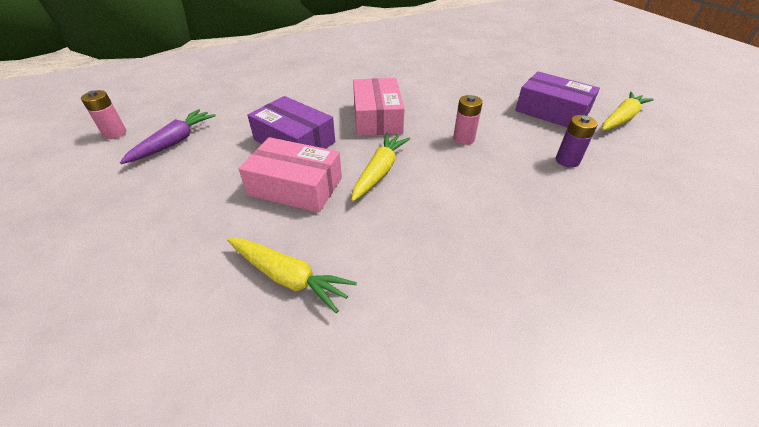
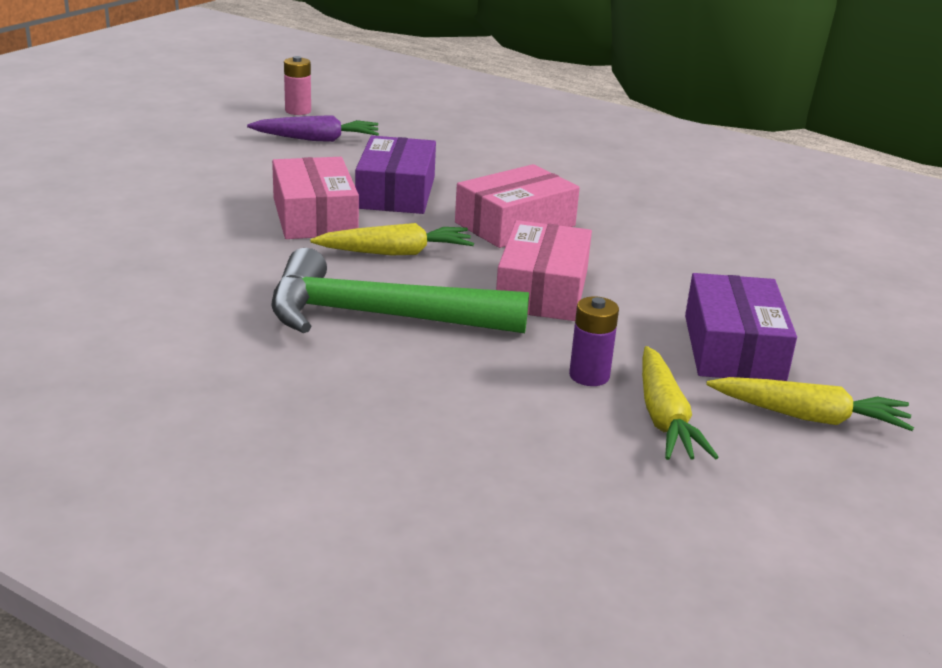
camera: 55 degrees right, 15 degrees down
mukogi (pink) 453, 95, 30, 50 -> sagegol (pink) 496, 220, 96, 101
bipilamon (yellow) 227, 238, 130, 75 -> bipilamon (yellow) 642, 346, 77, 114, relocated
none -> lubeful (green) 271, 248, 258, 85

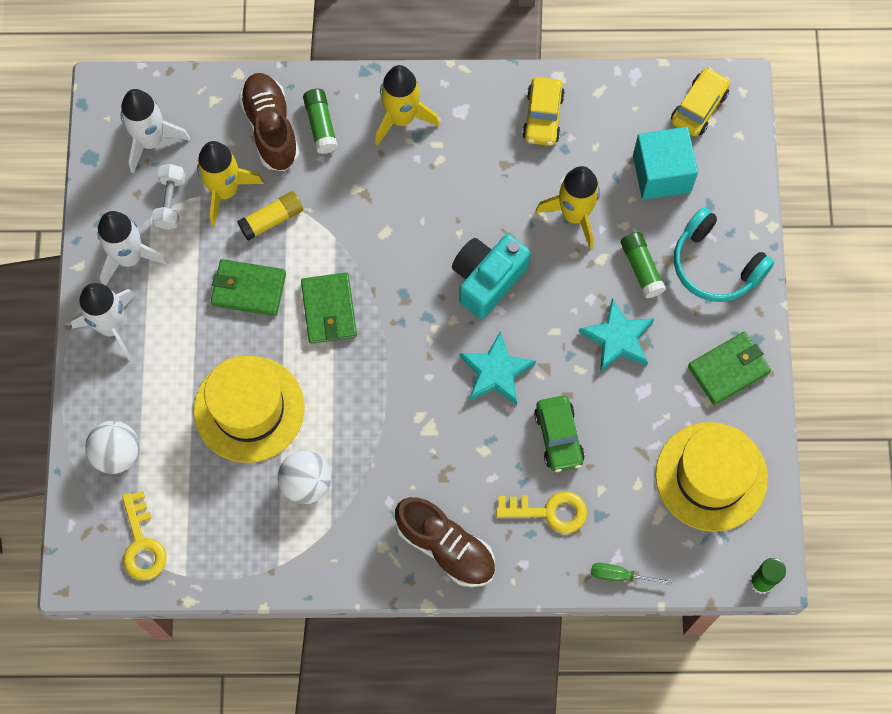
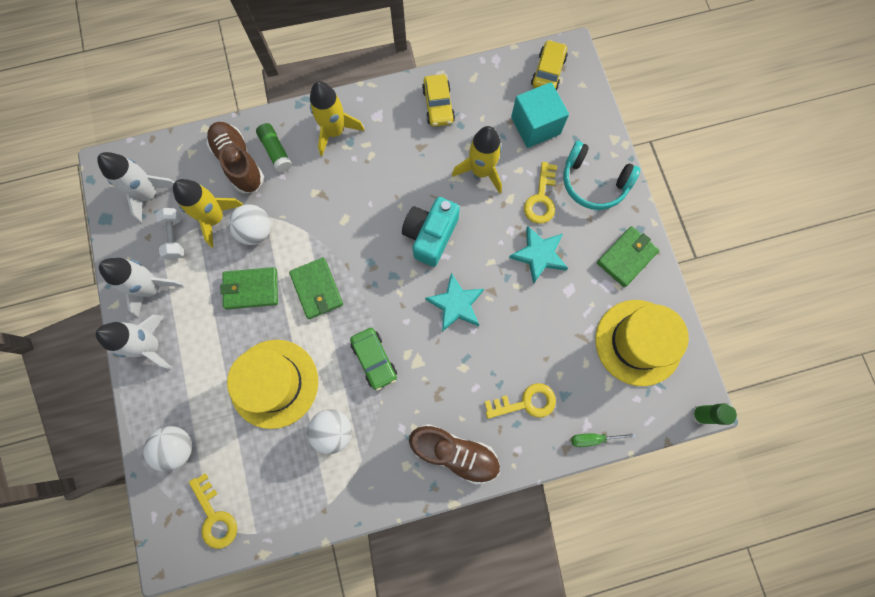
camera: 15 degrees left, 5 degrees up
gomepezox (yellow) 237, 191, 66, 50 -> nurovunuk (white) 228, 204, 43, 41
gomepezox (green) 621, 232, 45, 67 -> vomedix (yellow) 524, 162, 33, 62
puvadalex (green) 534, 396, 51, 76 -> puvadalex (green) 350, 328, 47, 63, relocated

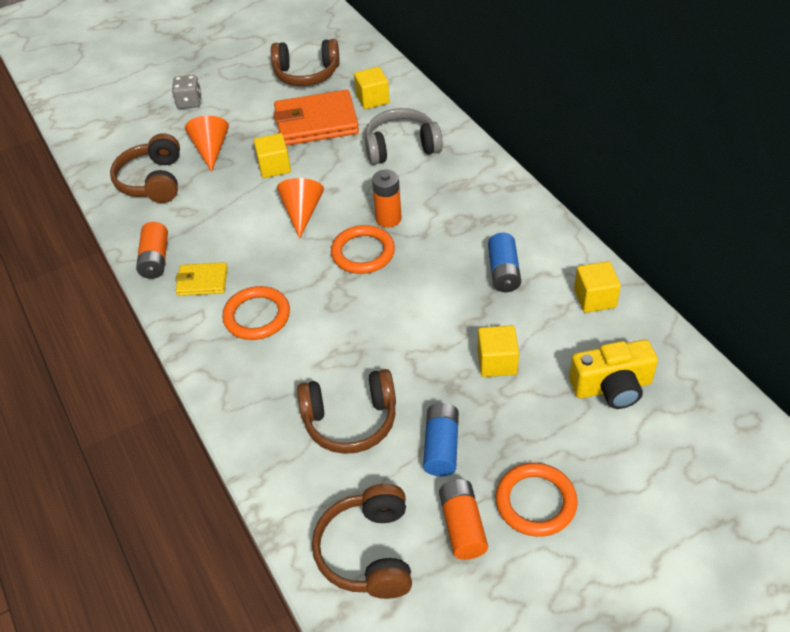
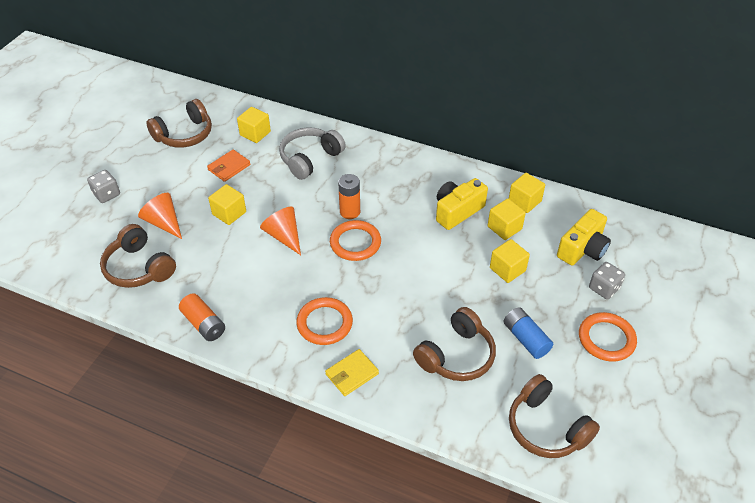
camera: 40 degrees left, 0 degrees up
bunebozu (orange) 273, 90, 86, 56 -> bunebozu (orange) 207, 149, 43, 33, x0.52
mukogi (blue) 488, 233, 33, 59 -> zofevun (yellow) 436, 178, 52, 52
bunebozu (yellow) 175, 262, 53, 34 -> bunebozu (yellow) 325, 349, 54, 47, relocated
mukogi (orange) 439, 479, 49, 81 -> none
none -> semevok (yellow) 488, 199, 38, 41
none -> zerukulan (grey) 589, 262, 36, 37

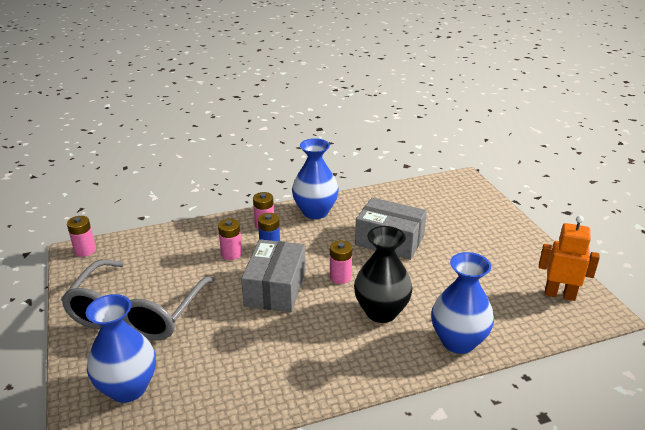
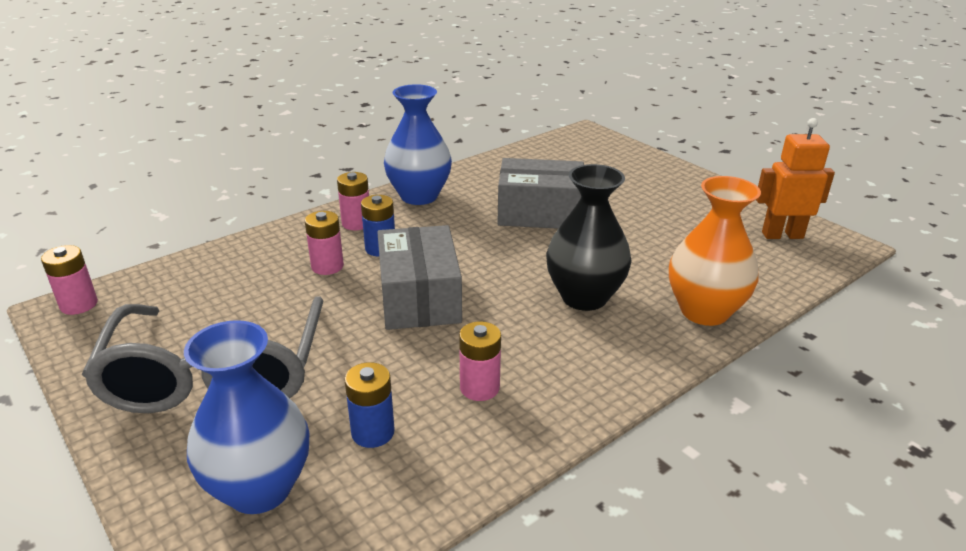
camera: 20 degrees left, 0 degrees up
mukogi (pink) 330, 241, 22, 43 -> mukogi (pink) 459, 321, 42, 80, relocated
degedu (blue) 431, 252, 63, 102 -> degedu (orange) 669, 176, 92, 150
none -> mukogi (blue) 344, 362, 51, 86

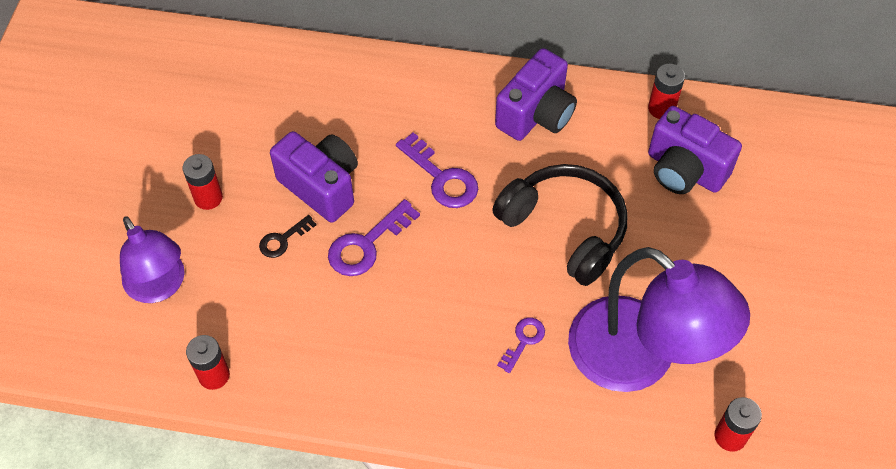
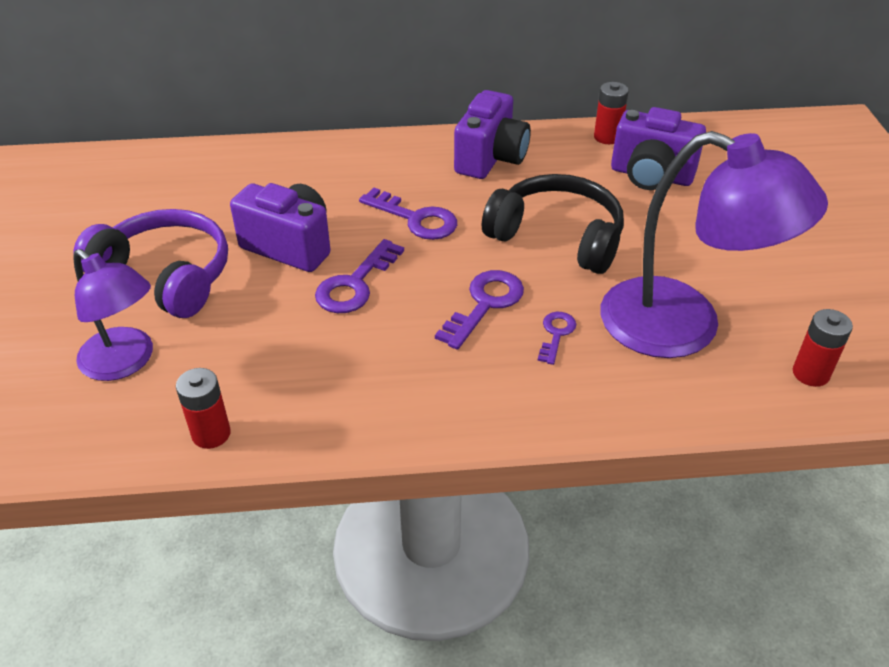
camera: 15 degrees left, 15 degrees down
mukogi (red) 183, 154, 40, 56 -> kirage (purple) 73, 209, 155, 109
vomedix (black) 259, 215, 58, 43 -> none
none -> vomedix (purple) 435, 270, 89, 80

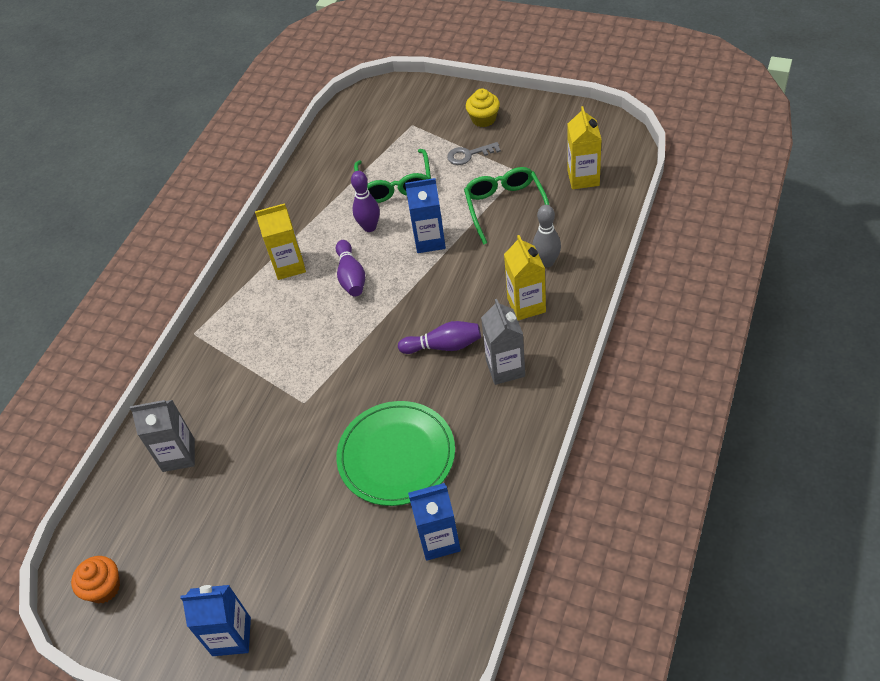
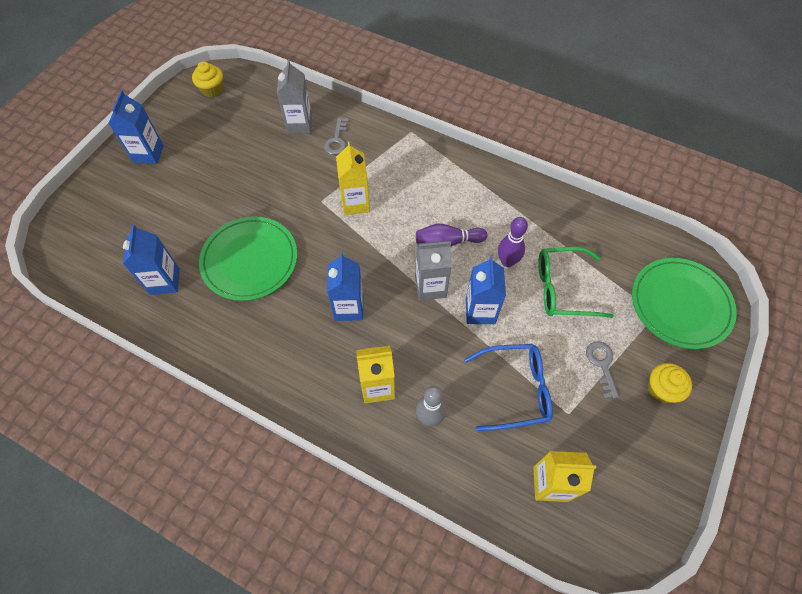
camera: 90 degrees right, 10 degrees up
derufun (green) 464, 167, 85, 78 -> derufun (blue) 464, 344, 89, 87
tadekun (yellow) 255, 203, 51, 77 -> tadekun (yellow) 336, 142, 34, 73, relocated
tadekun (grey) 481, 299, 44, 86 -> tadekun (grey) 415, 241, 37, 60, relocated
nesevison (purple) 398, 321, 83, 33 -> tadekun (blue) 327, 253, 36, 68
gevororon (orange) 71, 556, 49, 47 -> gevororon (yellow) 192, 62, 31, 35
none -> vomedix (grey) 324, 117, 25, 38
none -> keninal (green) 632, 258, 105, 91

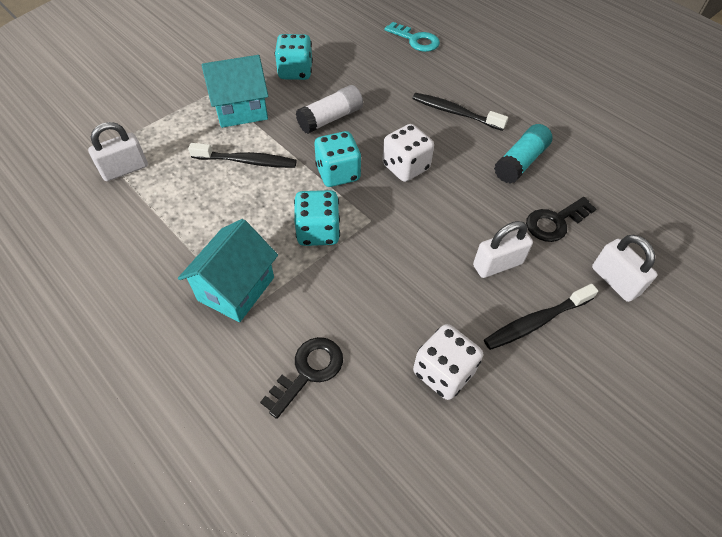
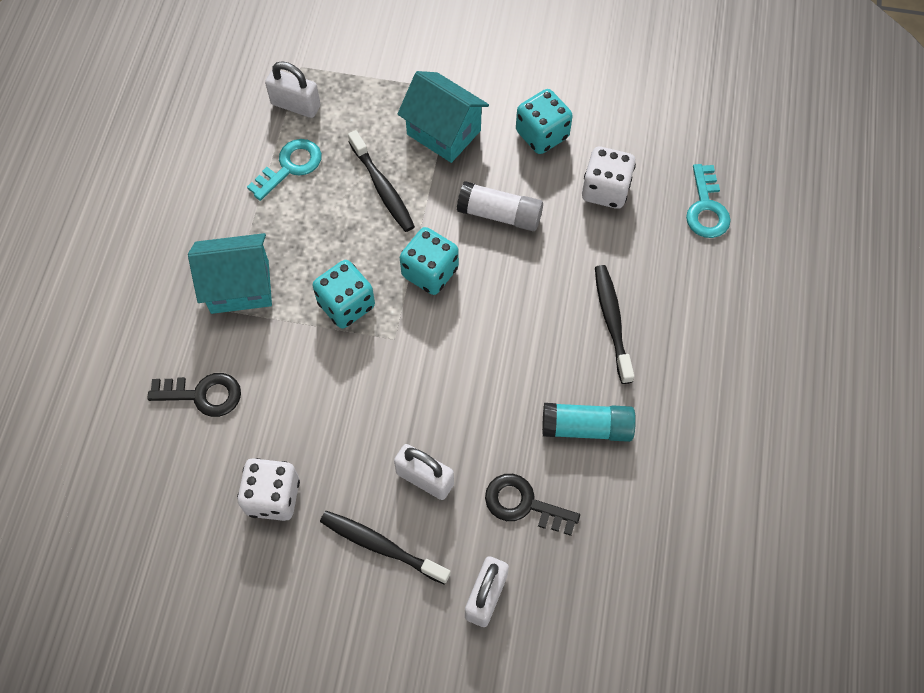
camera: 55 degrees right, 10 degrees up
zerukulan (white) 382, 124, 52, 58 -> zerukulan (white) 582, 147, 54, 62, relocated
none -> vomedix (turquoise) 247, 139, 75, 62

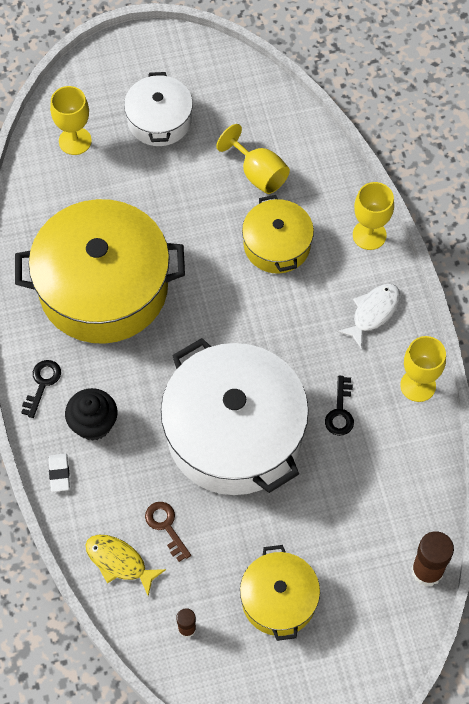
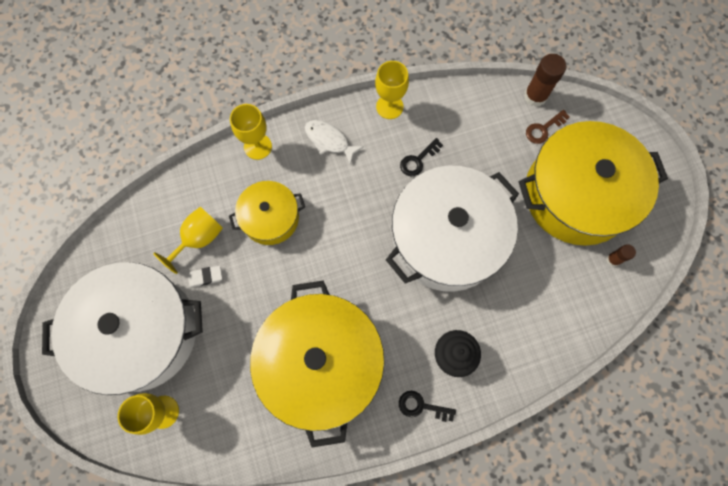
camera: 95 degrees left, 10 degrees up
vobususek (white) 124, 72, 69, 74 -> vobususek (white) 42, 262, 161, 133, x1.90
vomedix (black) 325, 376, 29, 60 -> vomedix (black) 400, 138, 43, 38, 135 degrees clockwise
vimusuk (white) 49, 453, 21, 39 -> vimusuk (white) 188, 266, 34, 22, relocated
vomedix (brown) 145, 502, 46, 60 -> vomedix (brown) 526, 110, 44, 34, relocated
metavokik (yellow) 85, 535, 81, 61 -> none
vobususek (yellow) 240, 545, 80, 96 -> vobususek (yellow) 519, 121, 149, 125, x1.90

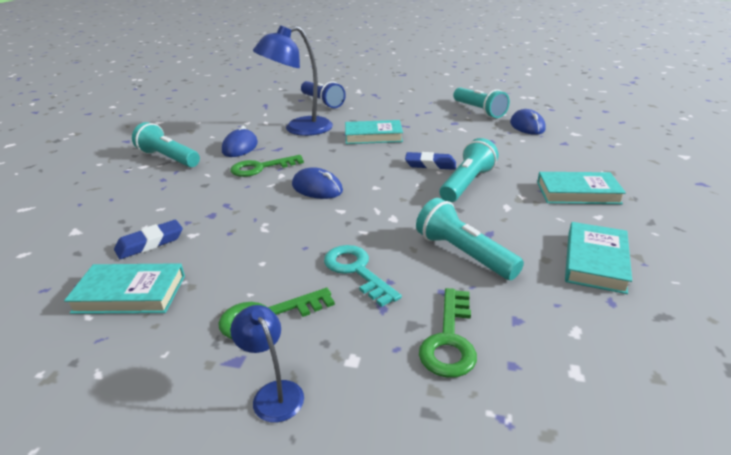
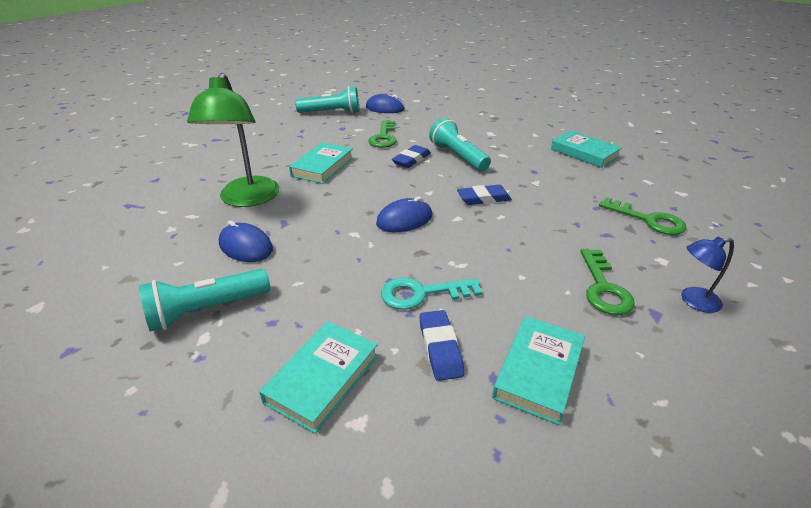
camera: 65 degrees left, 5 degrees up
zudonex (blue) 253, 25, 80, 111 -> zudonex (green) 187, 73, 92, 134
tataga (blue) 301, 81, 45, 27 -> none
vomedix (green) 230, 155, 74, 22 -> vomedix (green) 368, 120, 28, 28, relocated
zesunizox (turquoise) 537, 172, 89, 32 -> zesunizox (turquoise) 259, 322, 119, 112, relocated
tataga (turquoise) 416, 198, 108, 82 -> none
vomedix (turquoise) 324, 245, 78, 62 -> vomedix (turquoise) 381, 277, 101, 33, relocated
none -> vimusuk (blue) 457, 185, 55, 20

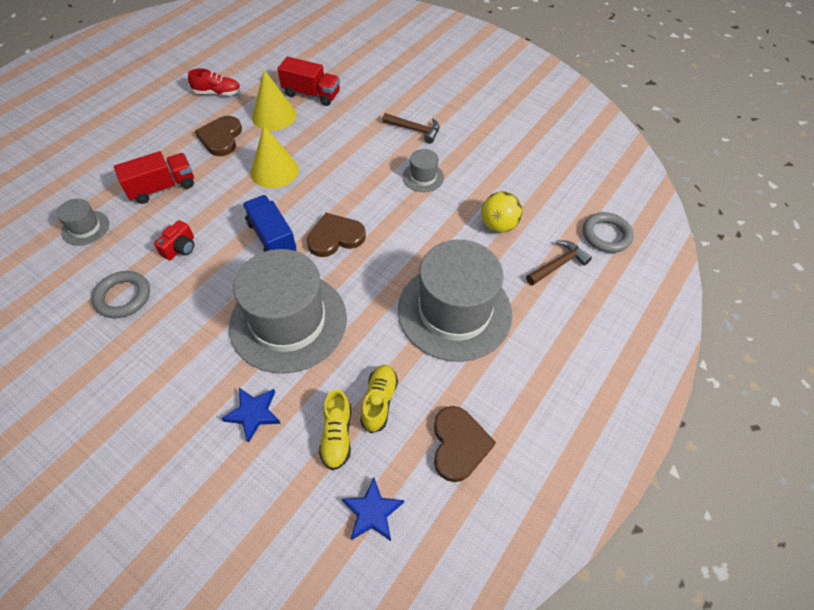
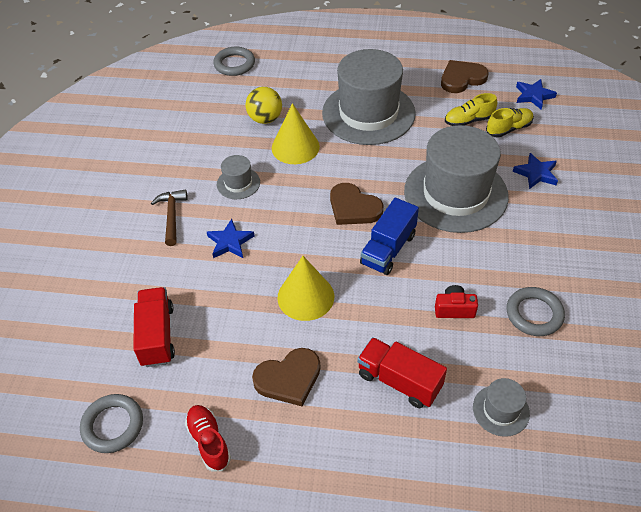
camera: 115 degrees left, 5 degrees down
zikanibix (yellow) 252, 70, 44, 61 -> zikanibix (yellow) 272, 103, 48, 61, relocated
lubeful (brown) 526, 240, 66, 45 -> none
none -> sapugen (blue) 207, 219, 47, 39
none -> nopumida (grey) 80, 394, 63, 59

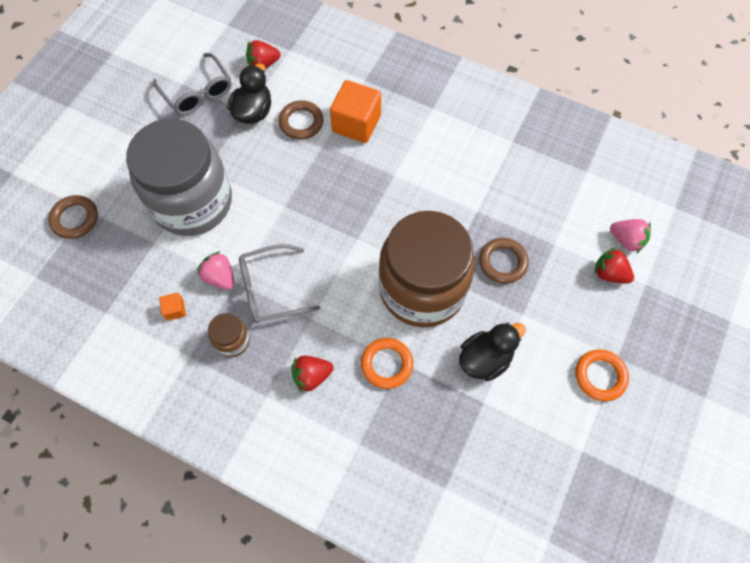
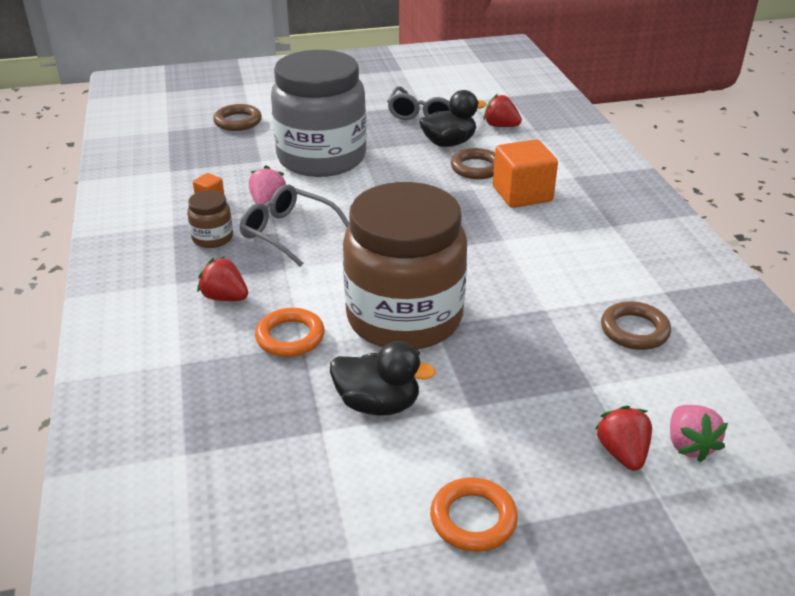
camera: 50 degrees right, 30 degrees down
nopumida (brown) 479, 238, 50, 46 -> nopumida (brown) 601, 301, 70, 49, relocated

